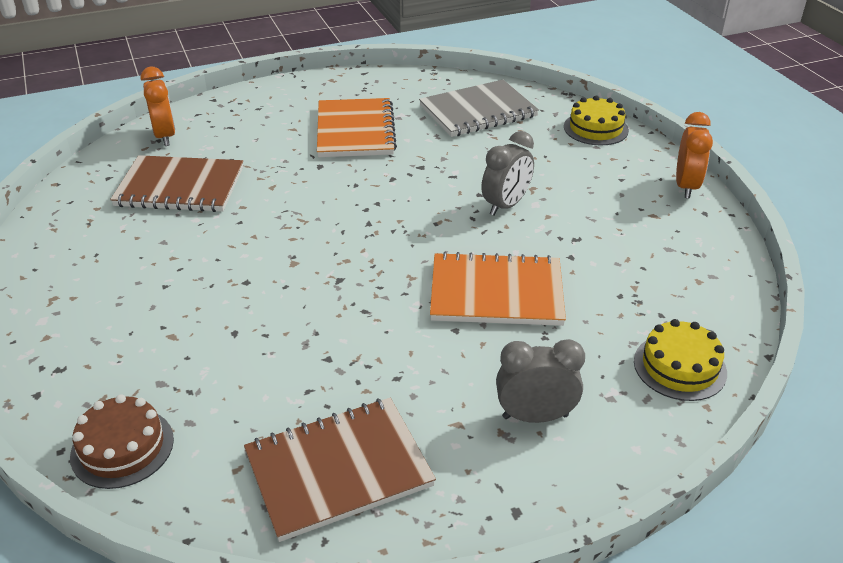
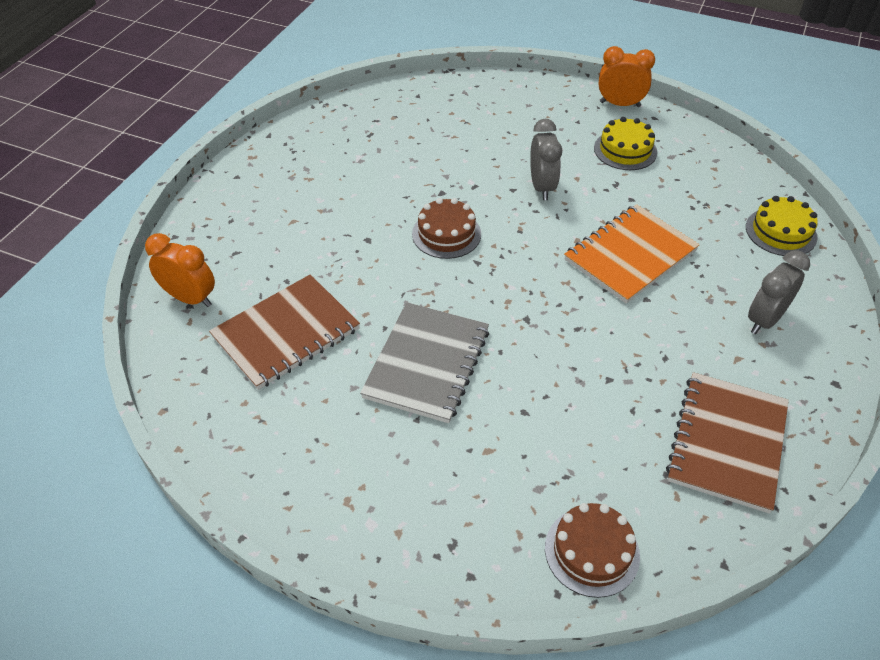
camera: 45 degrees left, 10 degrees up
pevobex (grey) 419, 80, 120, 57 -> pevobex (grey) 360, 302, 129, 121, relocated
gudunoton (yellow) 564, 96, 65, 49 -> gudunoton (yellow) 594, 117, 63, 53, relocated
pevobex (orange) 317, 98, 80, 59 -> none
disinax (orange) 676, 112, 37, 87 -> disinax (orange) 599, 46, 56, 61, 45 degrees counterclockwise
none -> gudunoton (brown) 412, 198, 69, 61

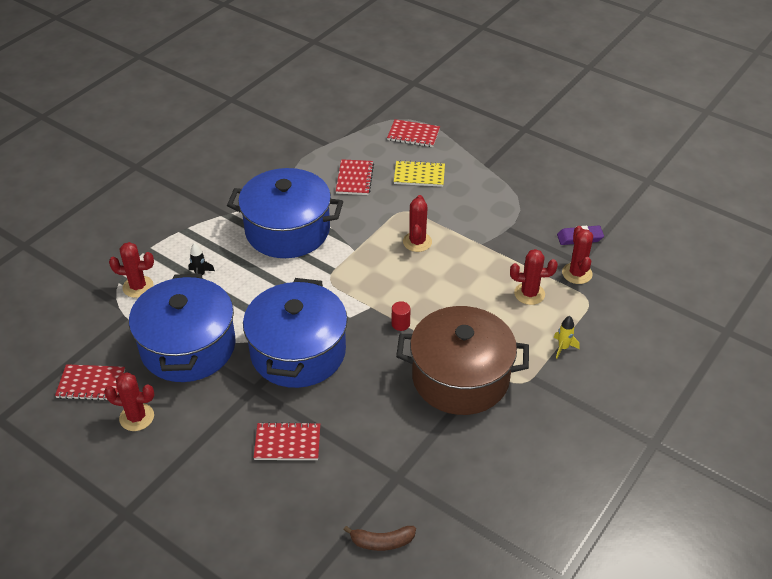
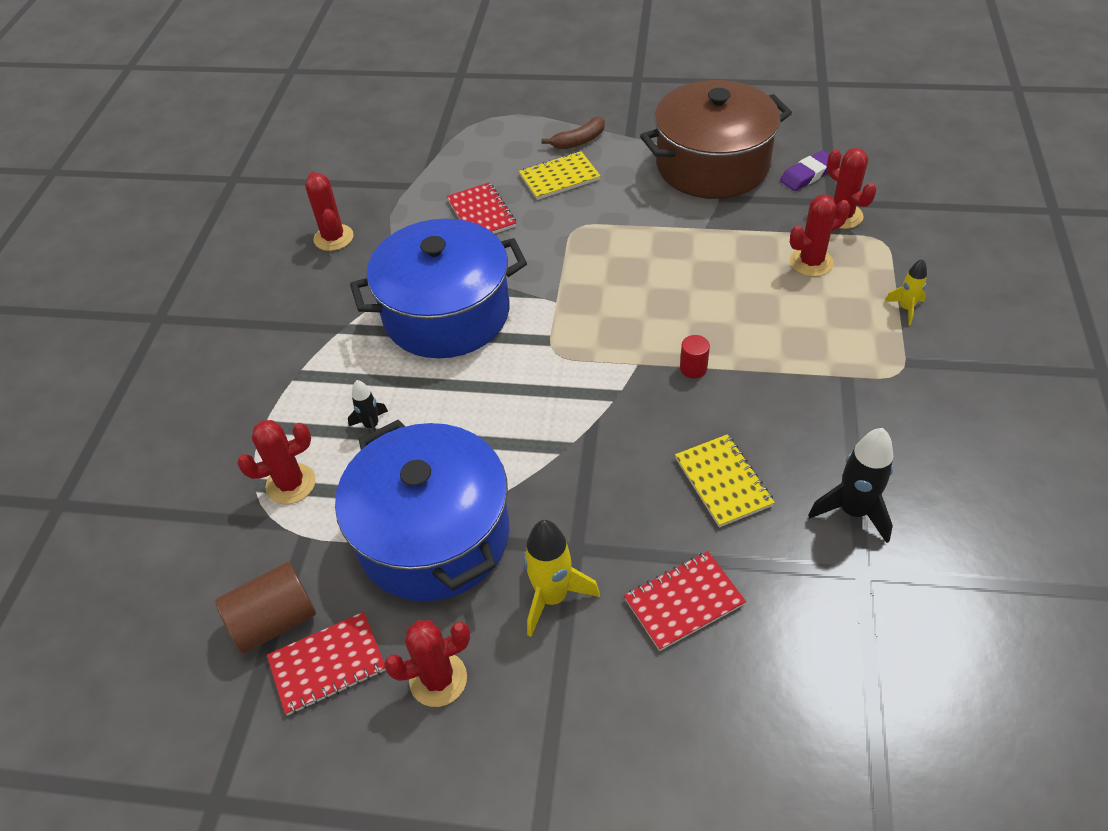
camera: 25 degrees left, 5 degrees up
pevobex (red) 387, 119, 53, 28 -> none
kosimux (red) 403, 195, 29, 57 -> kosimux (red) 305, 172, 49, 79, relocated
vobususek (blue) 243, 278, 105, 110 -> none
vobususek (brown) 396, 306, 133, 109 -> vobususek (brown) 640, 80, 152, 119, relocated
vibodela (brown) 343, 526, 73, 25 -> vibodela (brown) 542, 117, 63, 32, relocated
none -> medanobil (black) 808, 428, 85, 115
none -> pevobex (yellow) 675, 434, 100, 94
none -> medanobil (yellow) 523, 520, 77, 117
none -> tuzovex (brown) 215, 562, 101, 92

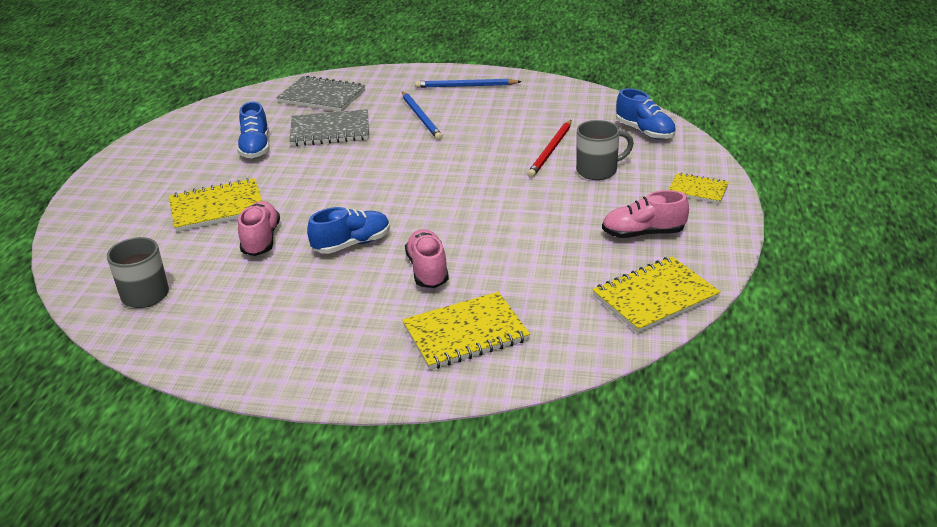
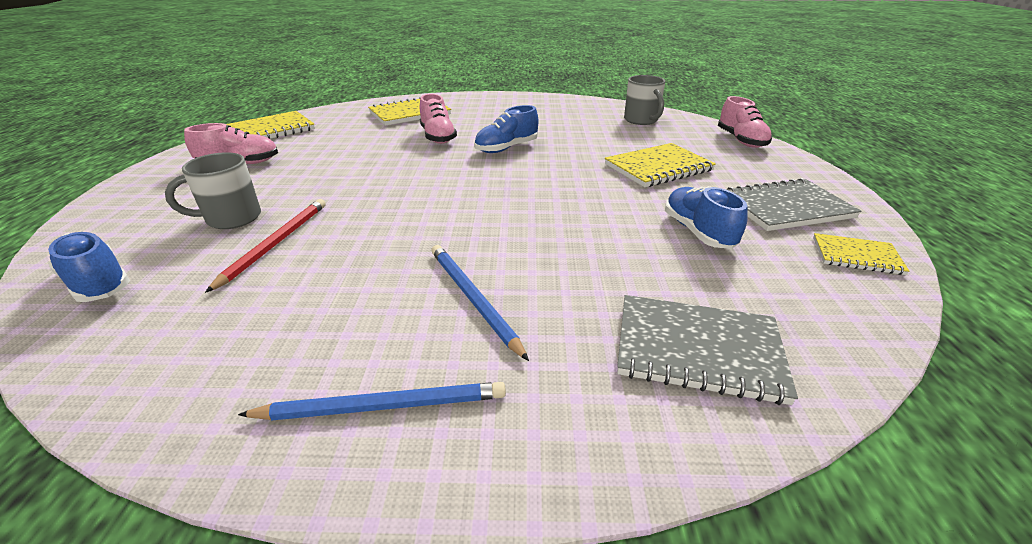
camera: 170 degrees right, 0 degrees up
pevobex (grey) 289, 109, 80, 37 -> pevobex (grey) 725, 178, 137, 53, relocated
pevobex (yellow) 668, 172, 61, 32 -> pevobex (yellow) 813, 233, 96, 42, relocated
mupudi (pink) 238, 201, 42, 55 -> mupudi (pink) 718, 96, 54, 52, relocated

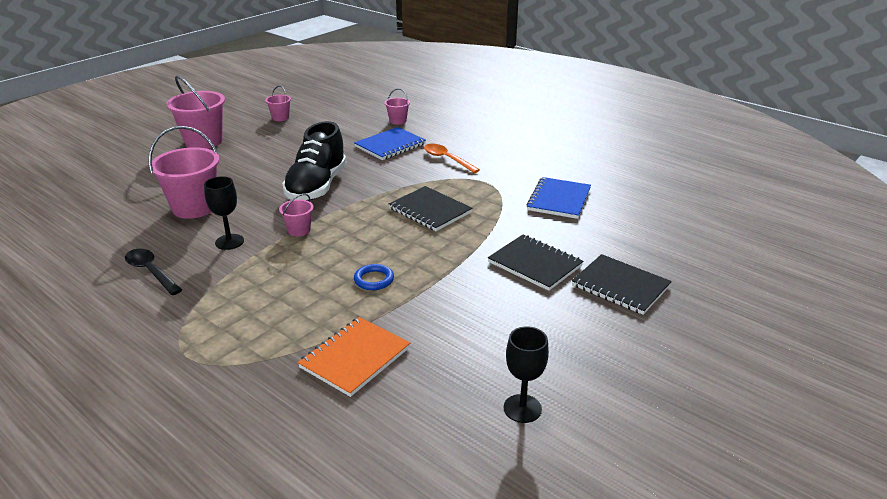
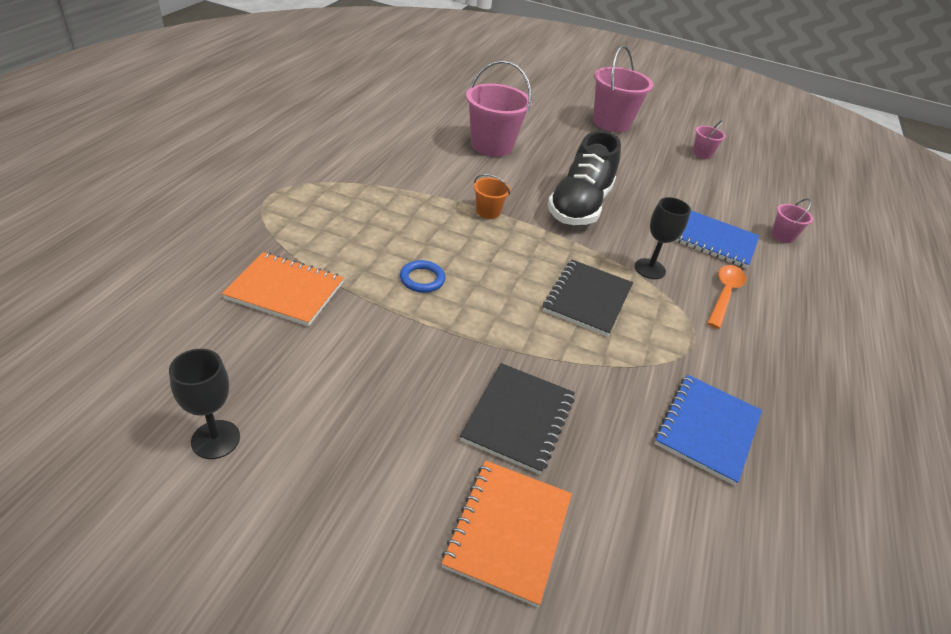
camera: 65 degrees right, 10 degrees up
mupudi (black) 282, 121, 64, 80 -> mupudi (black) 548, 131, 73, 94, 60 degrees counterclockwise
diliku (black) 204, 176, 40, 74 -> diliku (black) 634, 197, 57, 82, relocated
pevobex (blue) 526, 177, 65, 42 -> pevobex (blue) 655, 374, 107, 112, 60 degrees counterclockwise
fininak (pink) 279, 194, 35, 42 -> fininak (orange) 474, 174, 36, 45
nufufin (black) 125, 249, 57, 46 -> none
pevobex (black) 572, 254, 100, 61 -> pevobex (orange) 441, 460, 131, 147

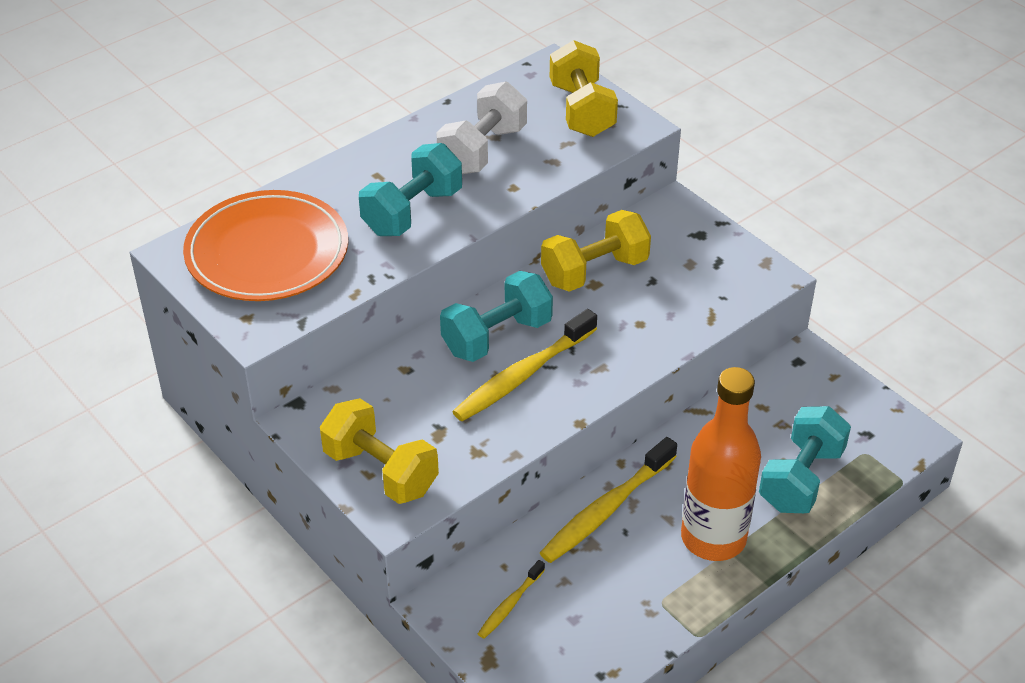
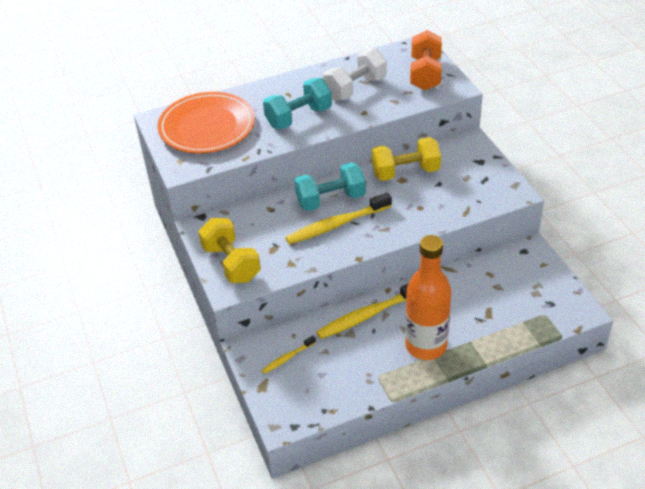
camera: 20 degrees right, 0 degrees up
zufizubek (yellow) 550, 40, 68, 97 -> zufizubek (orange) 410, 30, 32, 61
zufizubek (turquoise) 759, 406, 92, 107 -> none

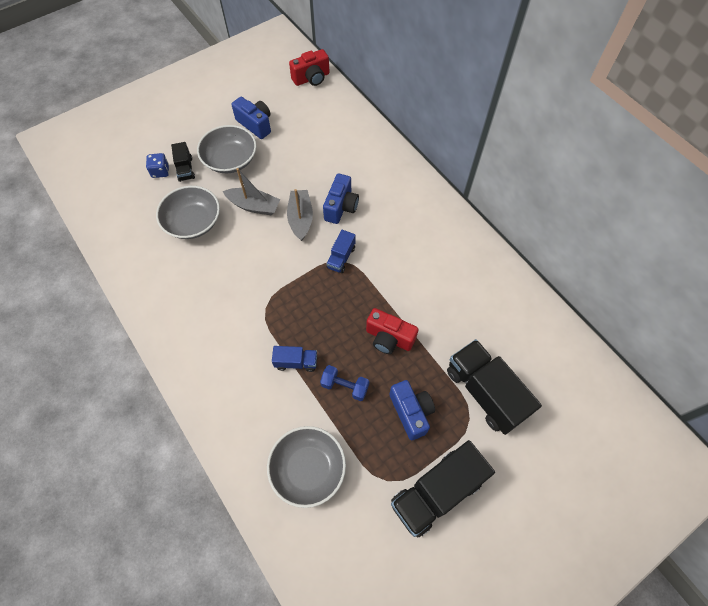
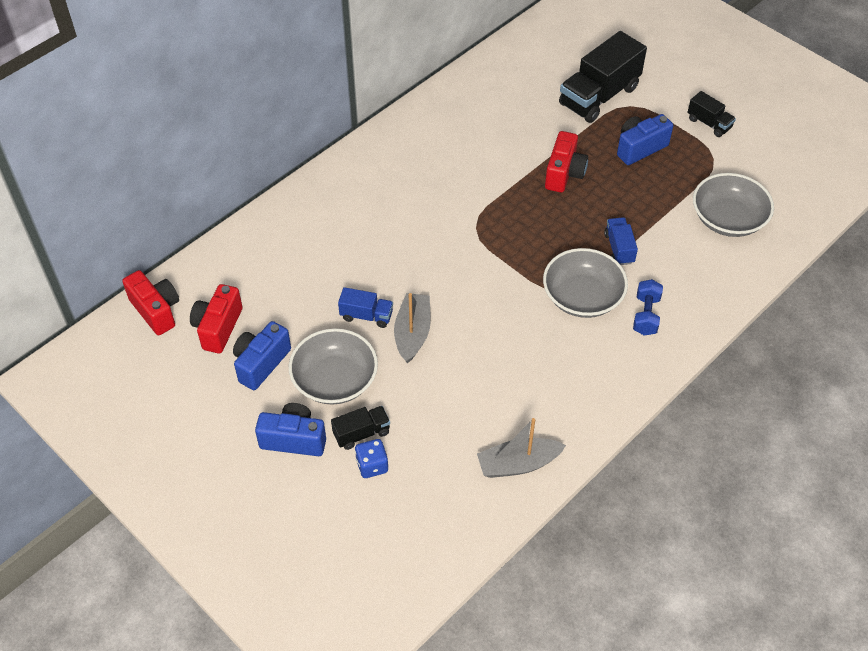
camera: 100 degrees left, 10 degrees down
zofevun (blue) 323, 173, 36, 51 -> zofevun (blue) 255, 403, 71, 53, relocated
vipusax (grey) 156, 186, 64, 53 -> vipusax (grey) 543, 248, 85, 70, relocated
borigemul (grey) 287, 189, 26, 52 -> borigemul (grey) 477, 418, 89, 60, relocated
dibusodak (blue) 326, 230, 30, 43 -> dibusodak (blue) 338, 287, 55, 41, relocated
zufizubek (blue) 320, 365, 49, 36 -> zufizubek (blue) 633, 279, 30, 57, relocated
dibusodak (black) 391, 440, 104, 97 -> dibusodak (black) 687, 91, 49, 46, x0.50
none -> zofevun (red) 190, 284, 53, 70

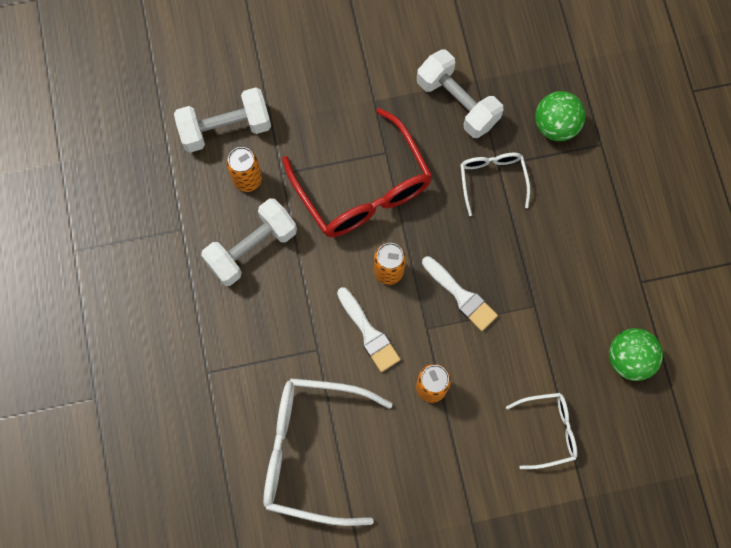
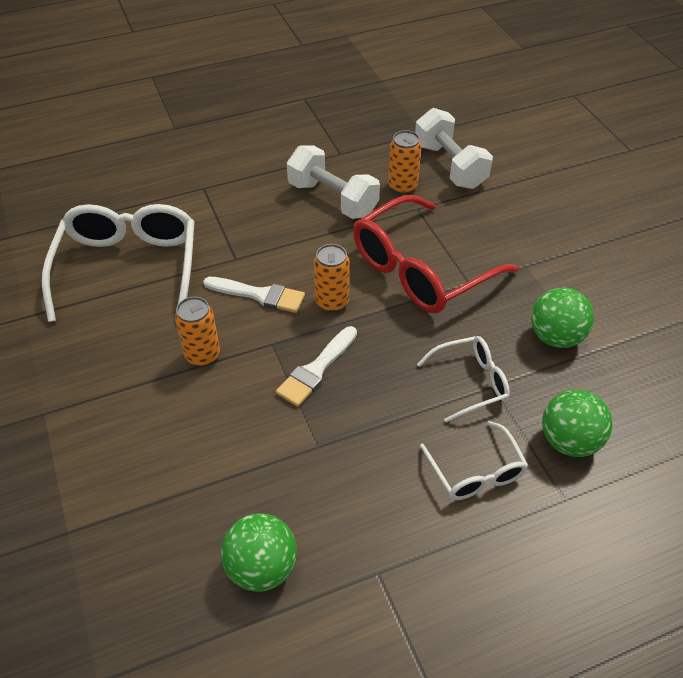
camera: 80 degrees right, 25 degrees down
zufizubek (white) 417, 50, 86, 88 -> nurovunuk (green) 531, 288, 63, 60
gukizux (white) 337, 287, 64, 85 -> gukizux (white) 203, 277, 102, 36, 120 degrees counterclockwise
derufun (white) 506, 393, 71, 76 -> derufun (white) 420, 421, 108, 79, relocated

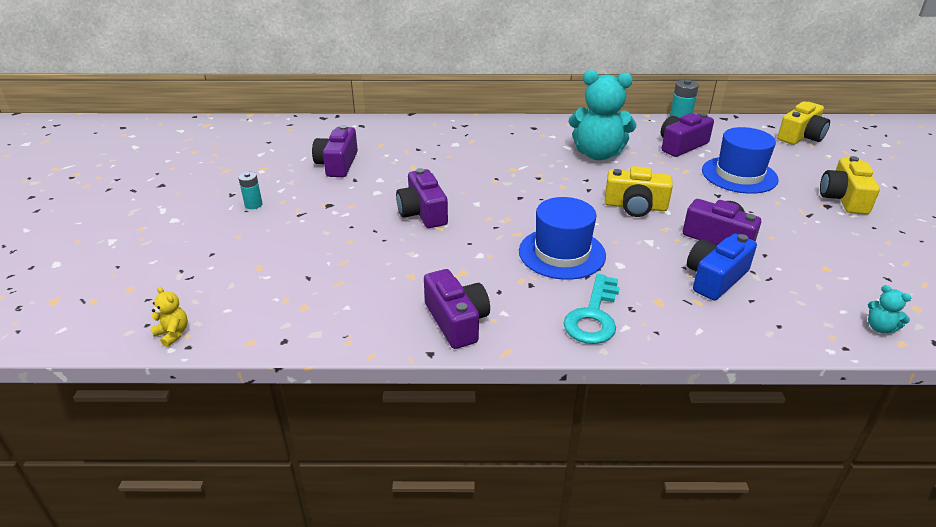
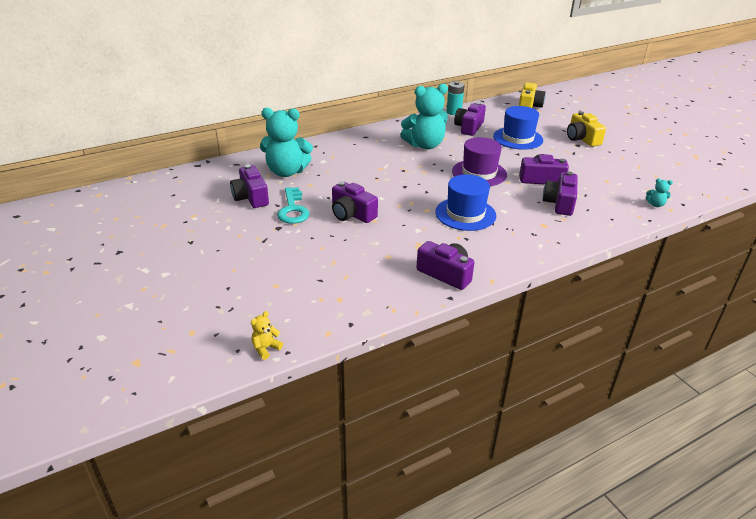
camera: 30 degrees left, 0 degrees up
zofevun (yellow) 604, 166, 69, 51 -> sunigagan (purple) 452, 137, 55, 49
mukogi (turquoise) 238, 172, 25, 37 -> none
zofevun (blue) 687, 234, 70, 67 -> zofevun (purple) 543, 171, 35, 45
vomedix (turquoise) 564, 274, 56, 70 -> vomedix (turquoise) 277, 187, 33, 37, relocated
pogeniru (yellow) 150, 287, 38, 60 -> pogeniru (yellow) 251, 311, 32, 49, 60 degrees counterclockwise
none -> pogeniru (turquoise) 260, 108, 53, 69

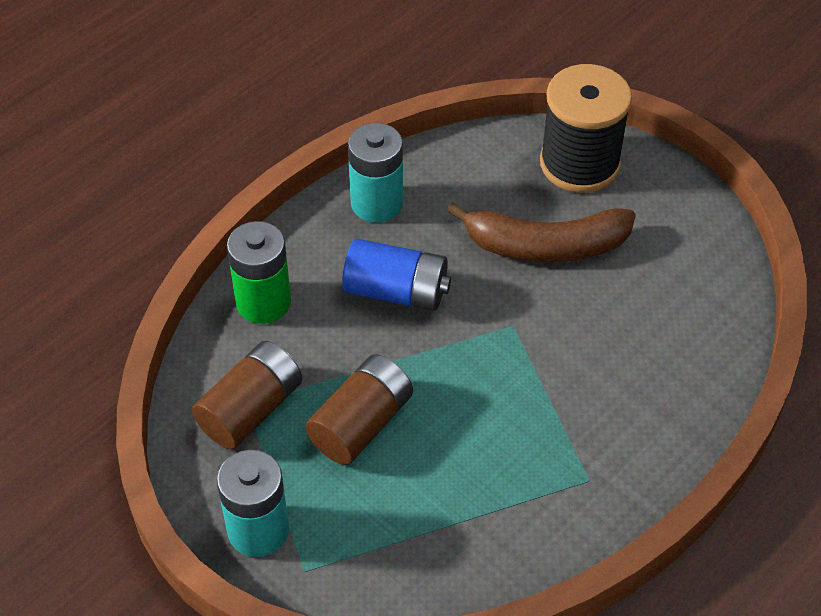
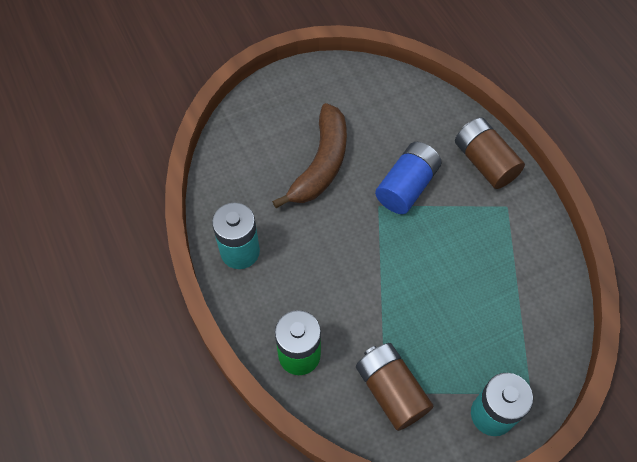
camera: 70 degrees left, 10 degrees up
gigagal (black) 540, 64, 92, 129 -> none
mukogi (blue) 342, 239, 109, 72 -> mukogi (blue) 375, 142, 66, 72, relocated
mukogi (brown) 305, 354, 108, 111 -> mukogi (brown) 455, 118, 70, 71, relocated

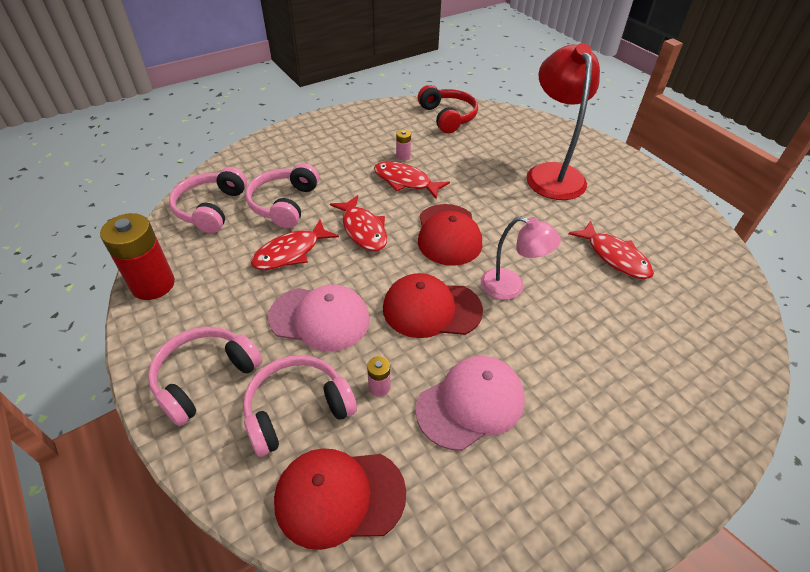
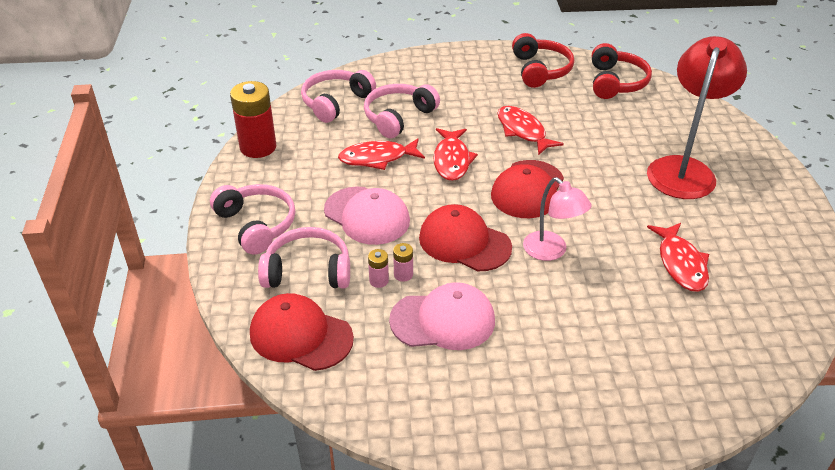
camera: 30 degrees right, 5 degrees down
mukogi (pink) 396, 130, 15, 31 -> mukogi (pink) 393, 243, 20, 39, relocated
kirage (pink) 148, 326, 114, 100 -> kirage (pink) 210, 184, 85, 71, 75 degrees clockwise
none -> kirage (red) 512, 33, 62, 55

